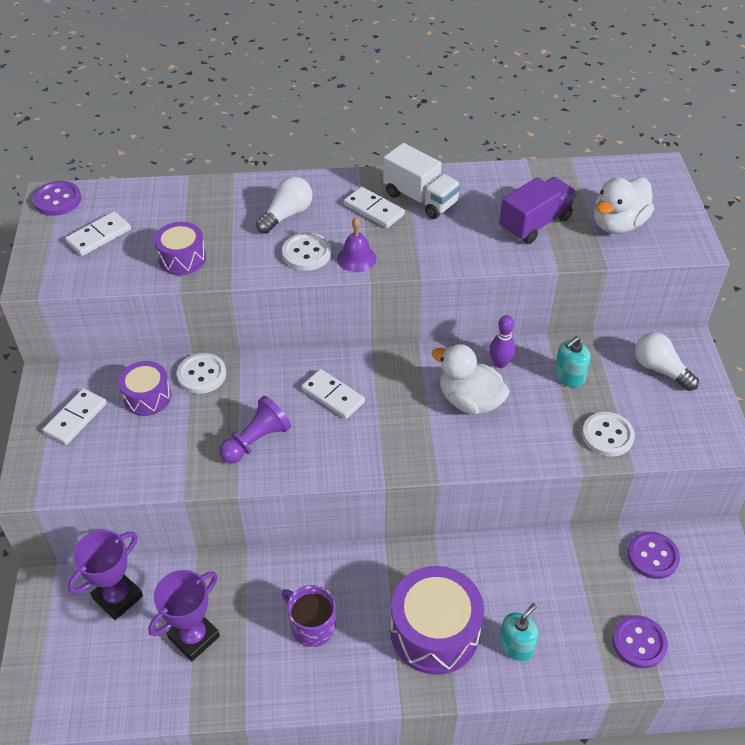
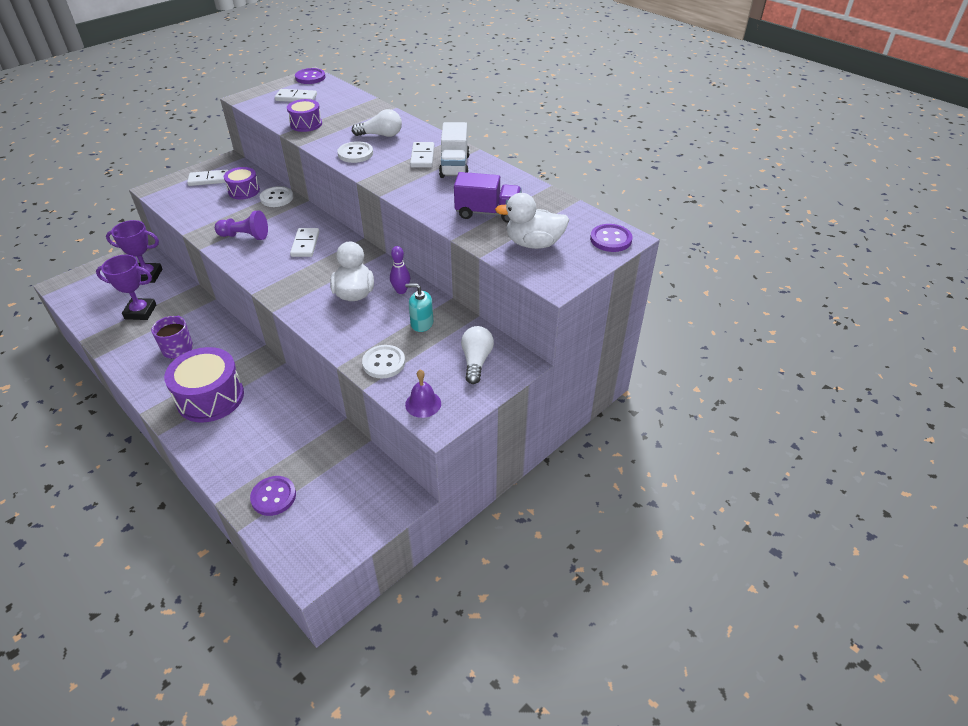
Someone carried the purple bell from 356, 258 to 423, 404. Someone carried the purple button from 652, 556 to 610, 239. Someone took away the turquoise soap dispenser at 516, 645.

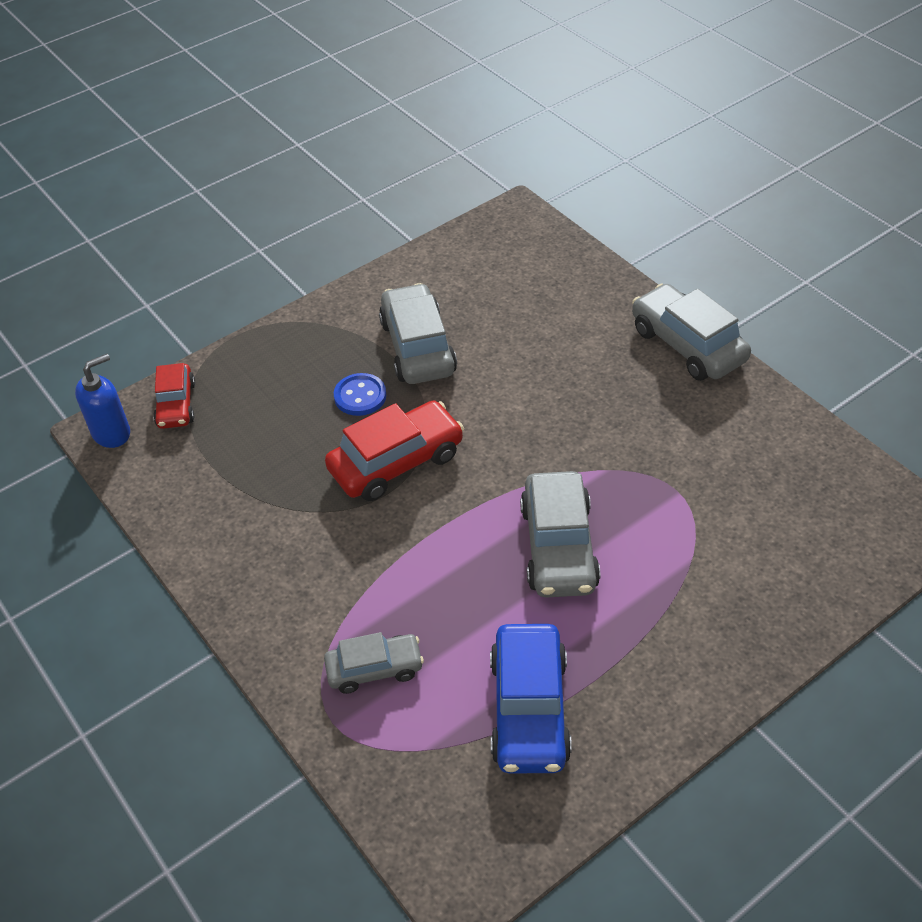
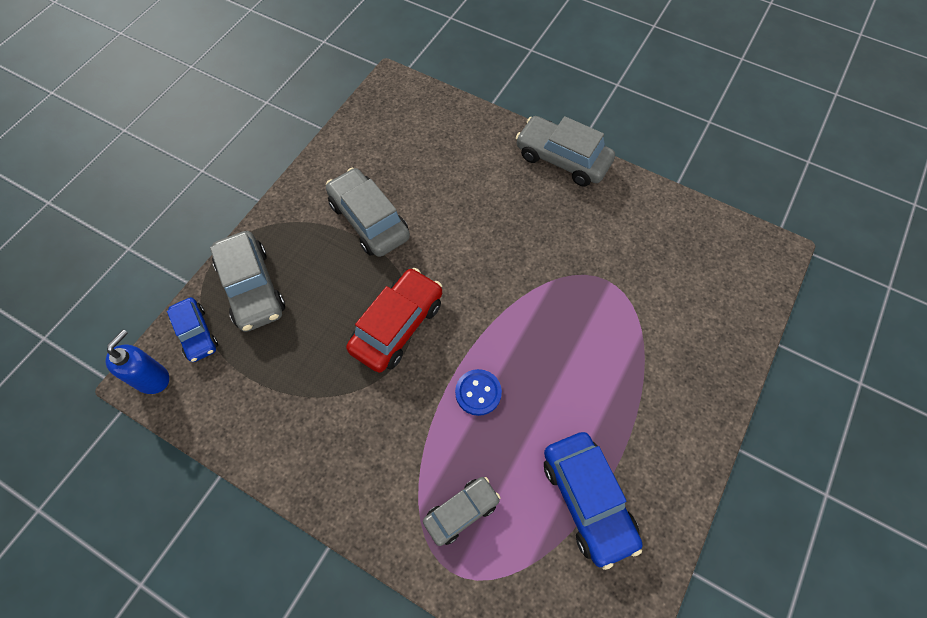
Someone repainted the red car at 176, 404, which became the blue car at 196, 333. Someone carried the blue button from 360, 396 to 478, 393. Someone carried the grey car from 559, 547 to 252, 288.

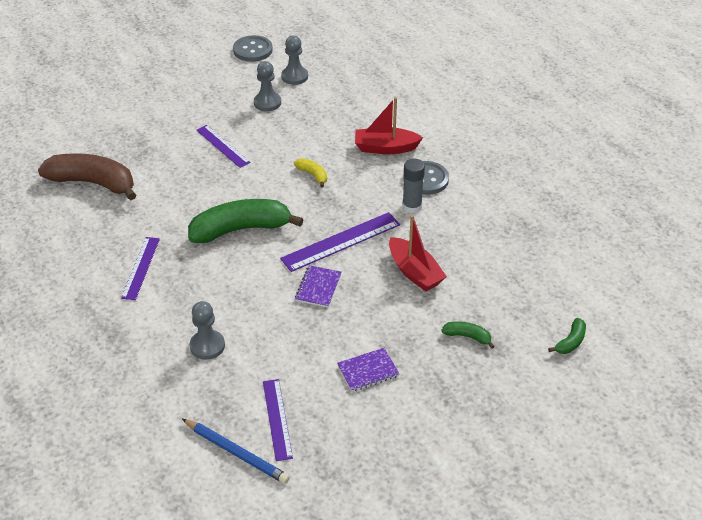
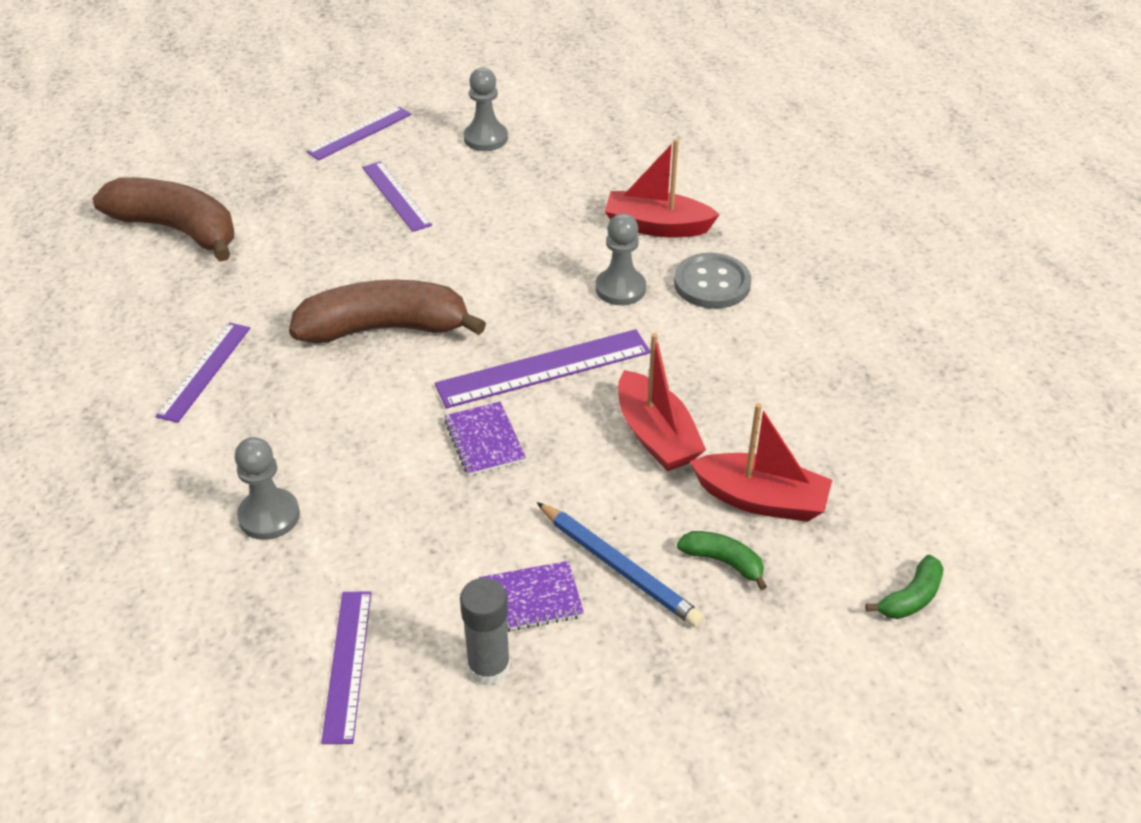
Someone took away the grey button at 253, 50. Someone carried the grey pawn from 294, 76 to 620, 289. Someone took away the yellow banana at 313, 175. Someone carried the grey glue stick from 412, 206 to 489, 667. Someone repainted the green banana at 241, 229, which became the brown banana at 385, 328. Someone rotated the purple notebook at 318, 287 by 45 degrees counterclockwise. Someone carried the blue pencil from 236, 453 to 619, 567. Someone put down the purple ruler at 360, 133. Someone put down the red boat at 761, 500.

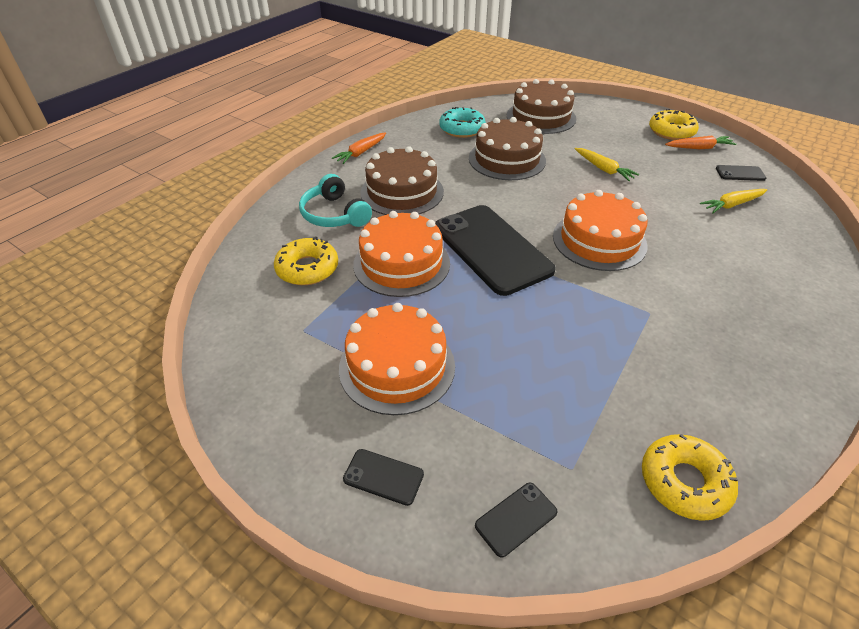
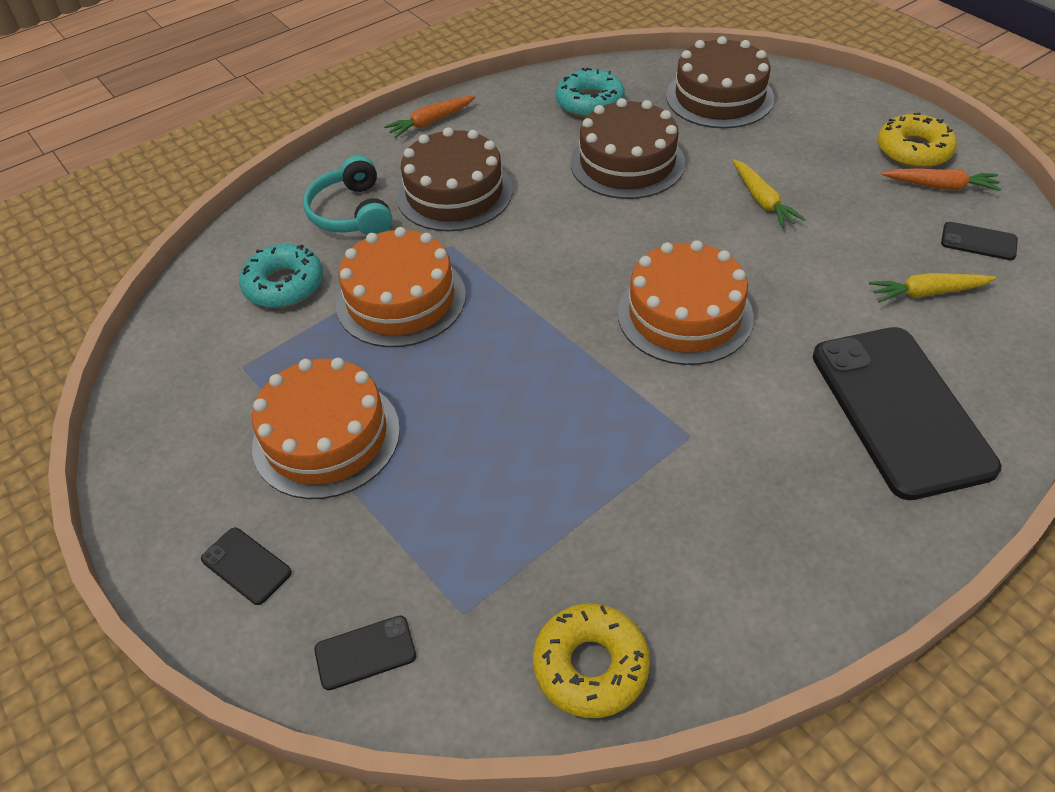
Someone carried the black phone from 492, 249 to 900, 410. Someone repainted the yellow donut at 307, 268, which became the turquoise donut at 284, 285.

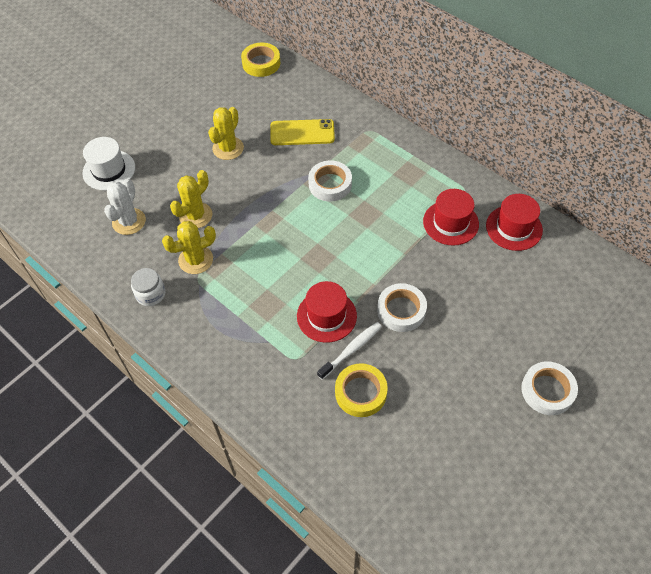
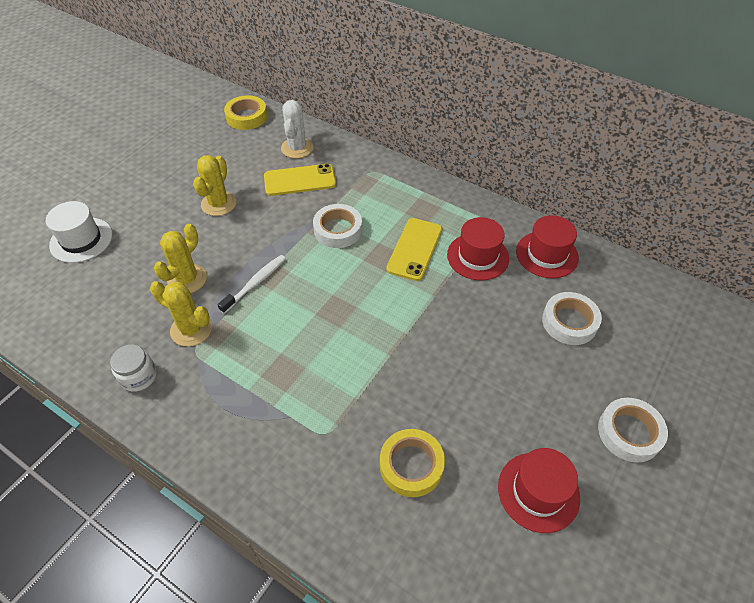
Someone carried the white cactus from 129, 221 to 297, 148. Someone rotated the yellow cactus at 195, 260 by 60 degrees clockwise. Someone carried the red hat from 326, 316 to 538, 491. Someone carried the white tape from 401, 310 to 569, 322. Someone carried the white toothbrush from 351, 350 to 255, 283. Someone put down the yellow phone at 414, 249.

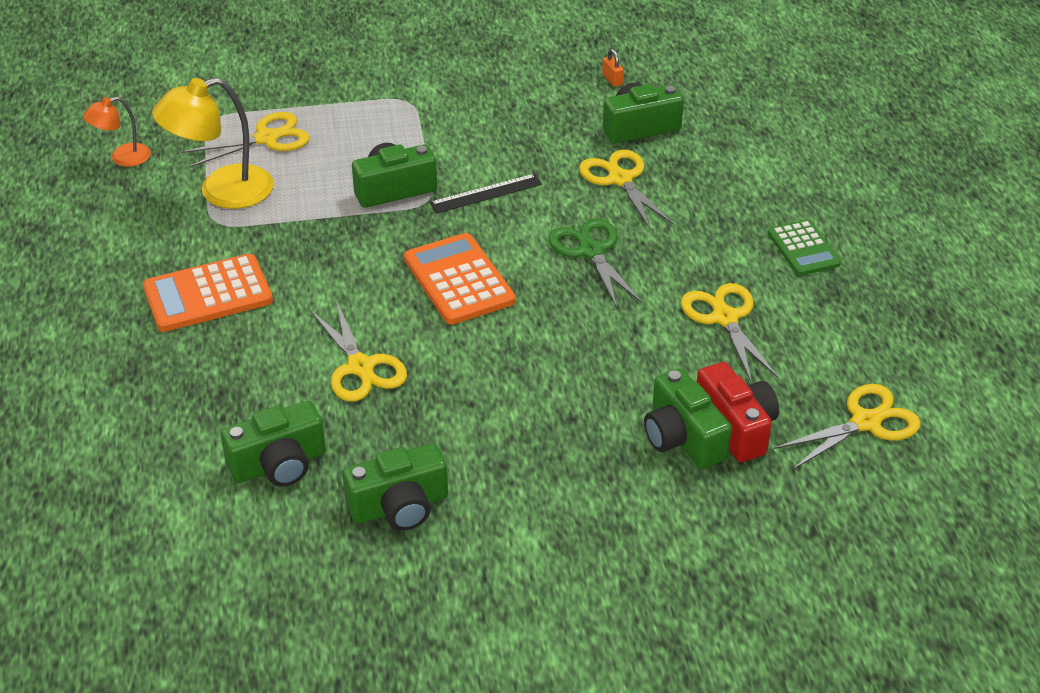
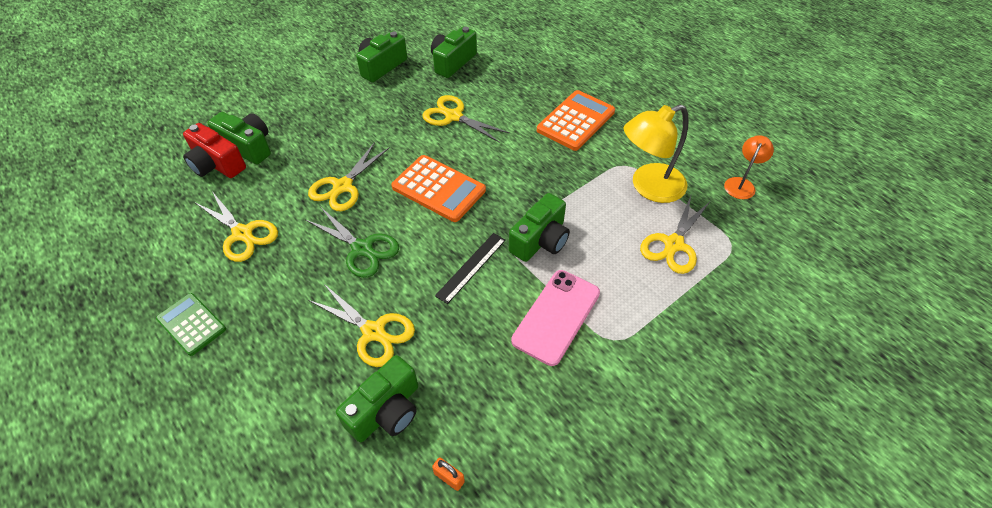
Someone rotated the yellow lamp at 222, 192 by 150 degrees counterclockwise. Someone carried the yellow scissors from 866, 422 to 342, 186. Someone put down the pink phone at 556, 316.

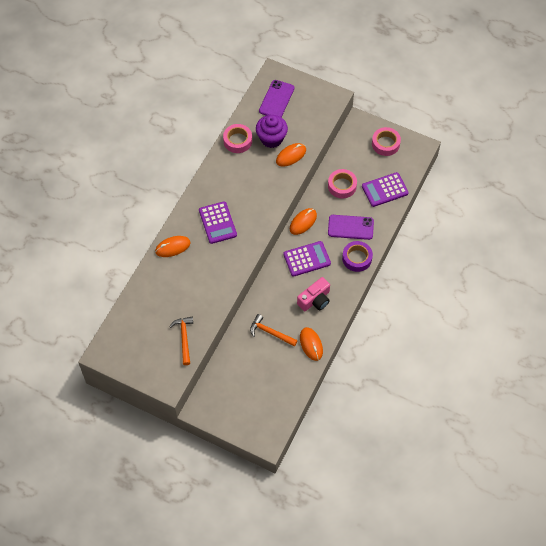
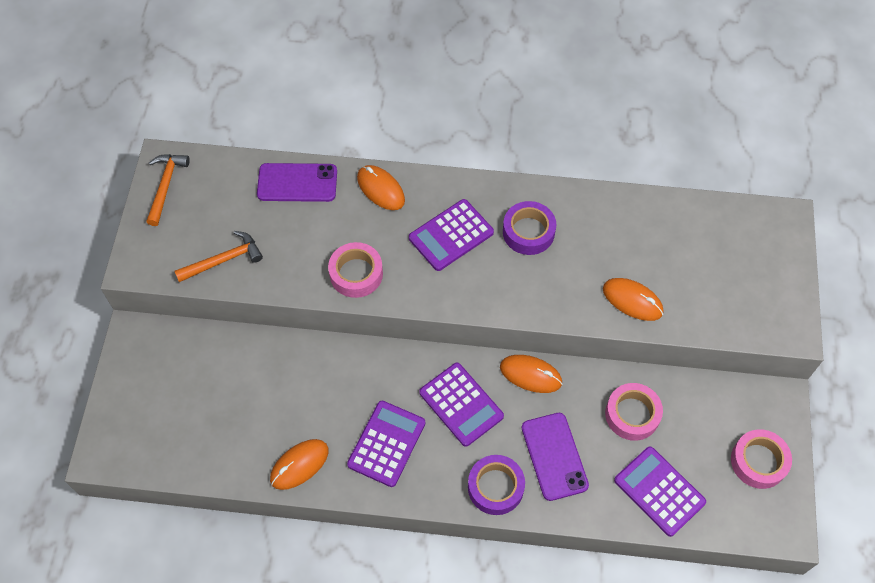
Someone carried the purple phone from 276, 99 to 297, 183. Someone took away the purple cupcake at 271, 139. Someone carried the pink tape from 237, 141 to 356, 274. Someone swapped the pink camera at 315, 300 for the purple calculator at 386, 443. Someone carried the orange hammer from 270, 332 to 166, 186. Someone put down the purple tape at 528, 232.

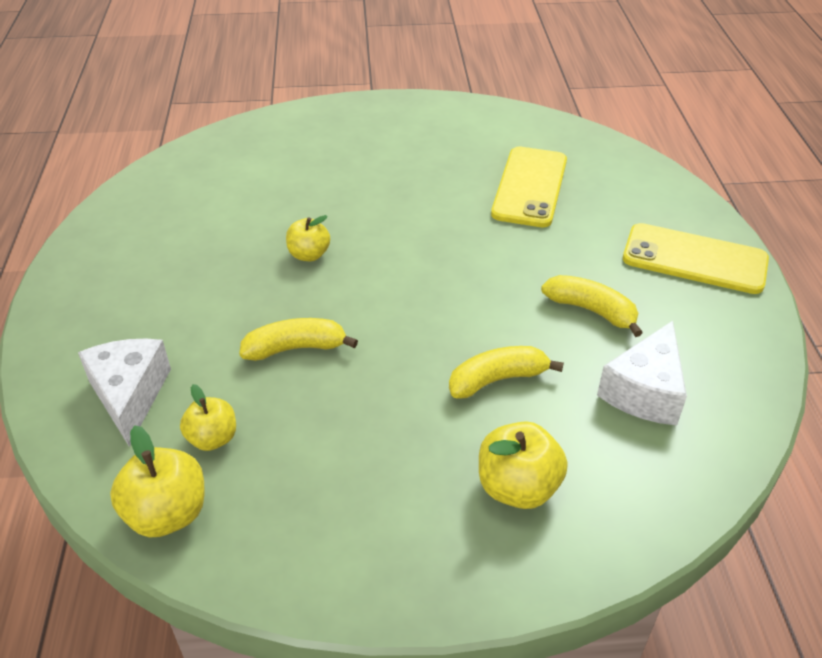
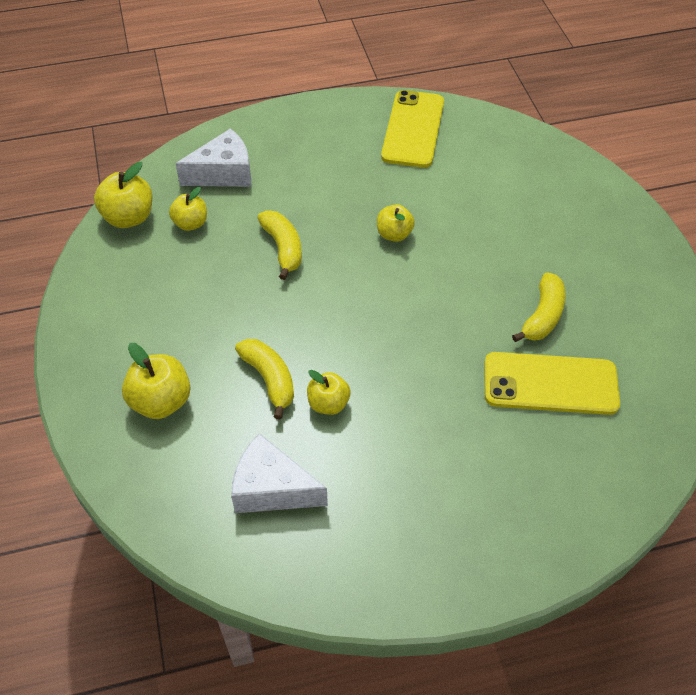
Someone carried the yellow phone from 694, 259 to 413, 129. Someone carried the yellow banana from 591, 310 to 542, 316. Someone put down the yellow apple at 328, 403.

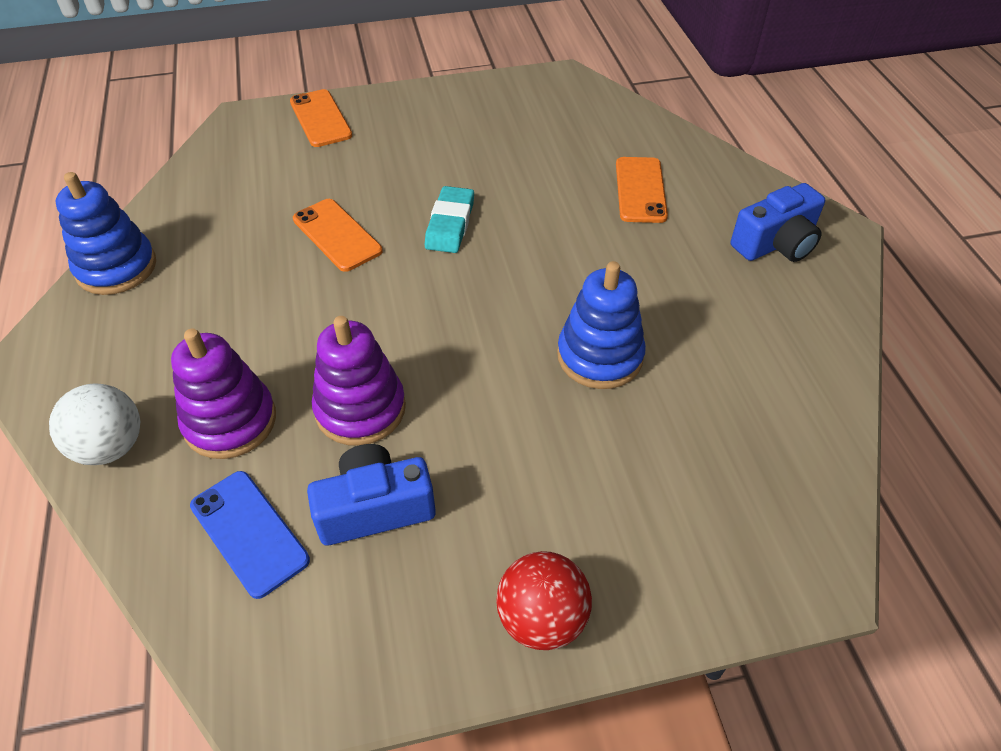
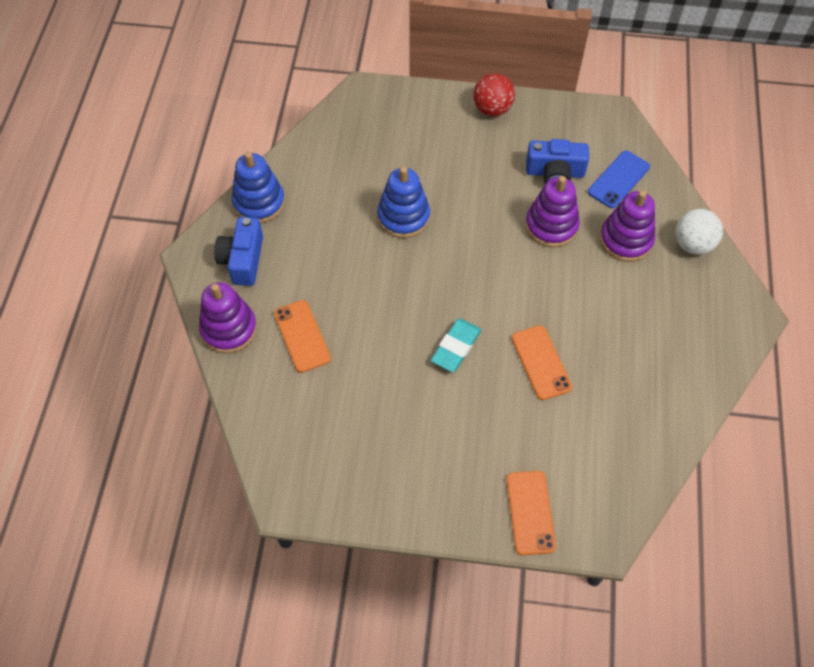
Someone rotated the orange phone at 640, 190 by 45 degrees counterclockwise. Someone carried the blue stacking toy from 116, 267 to 259, 202. Someone rotated the blue camera at 776, 243 by 75 degrees counterclockwise. Someone rotated the blue phone at 249, 532 by 60 degrees clockwise. Someone put down the purple stacking toy at 229, 329.

